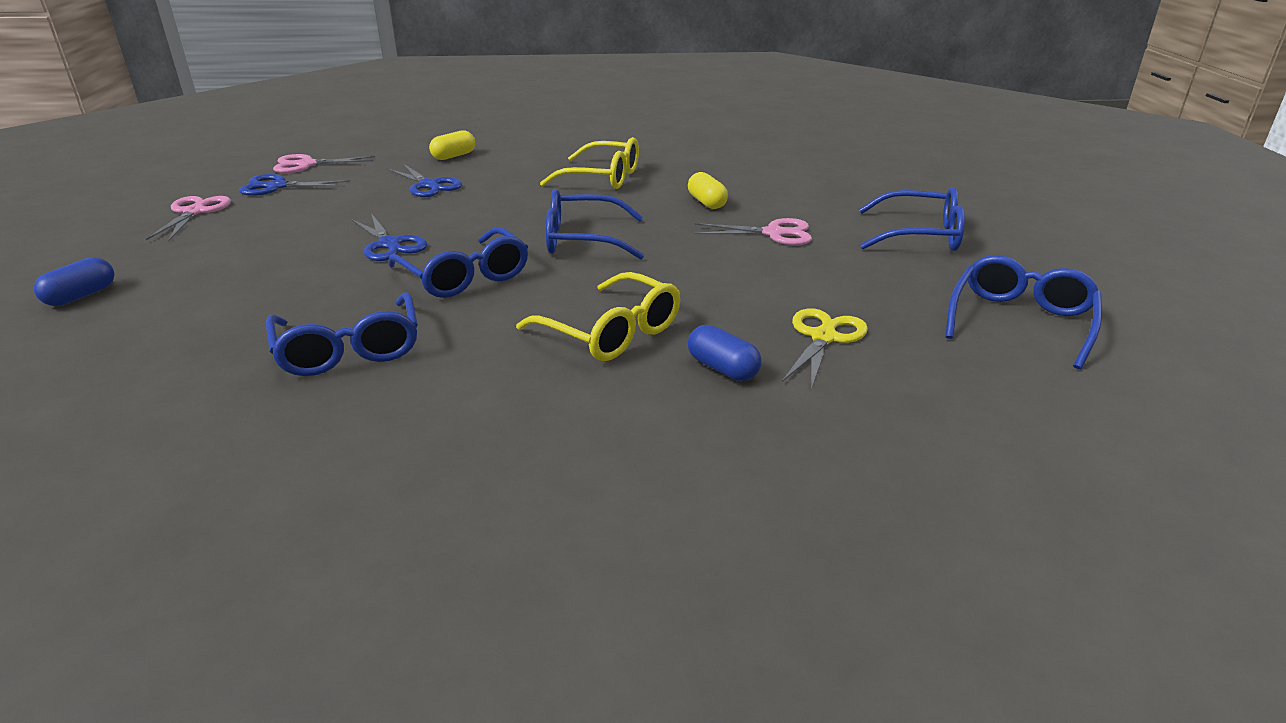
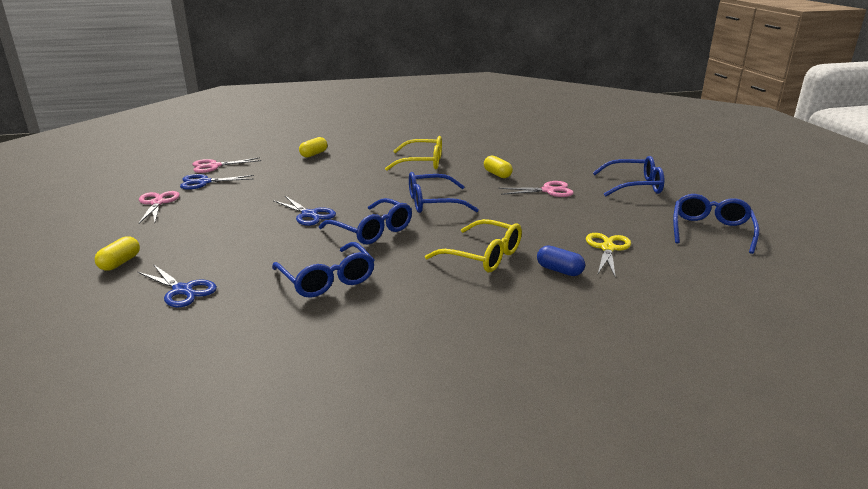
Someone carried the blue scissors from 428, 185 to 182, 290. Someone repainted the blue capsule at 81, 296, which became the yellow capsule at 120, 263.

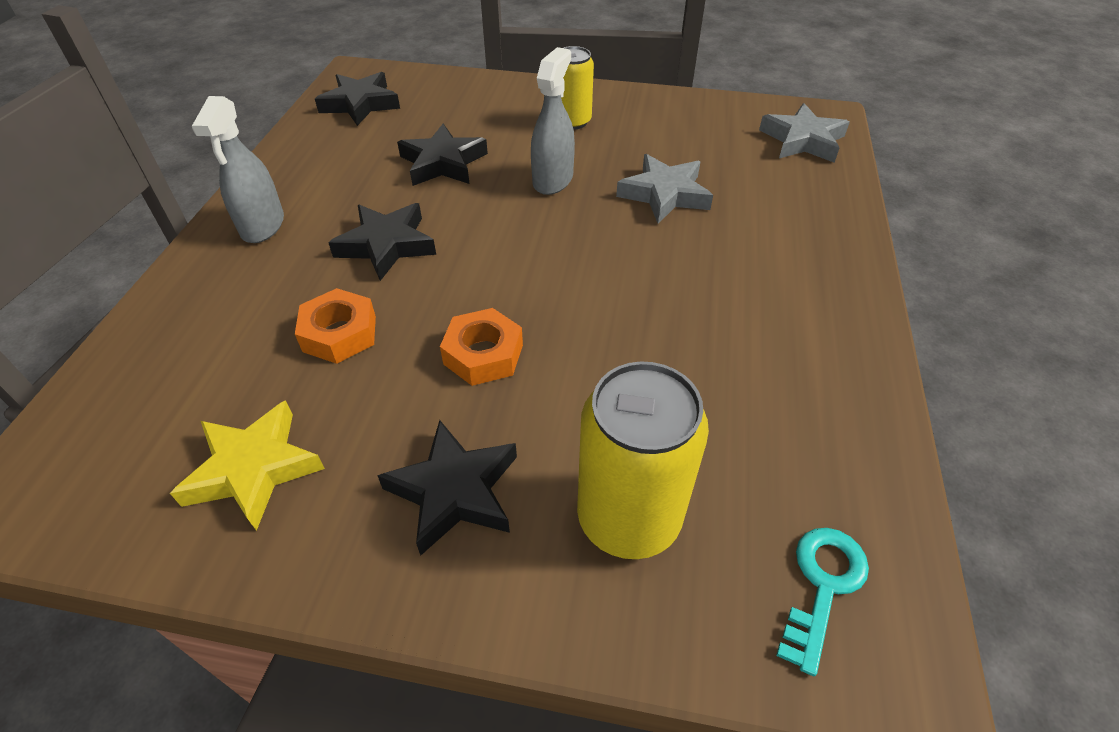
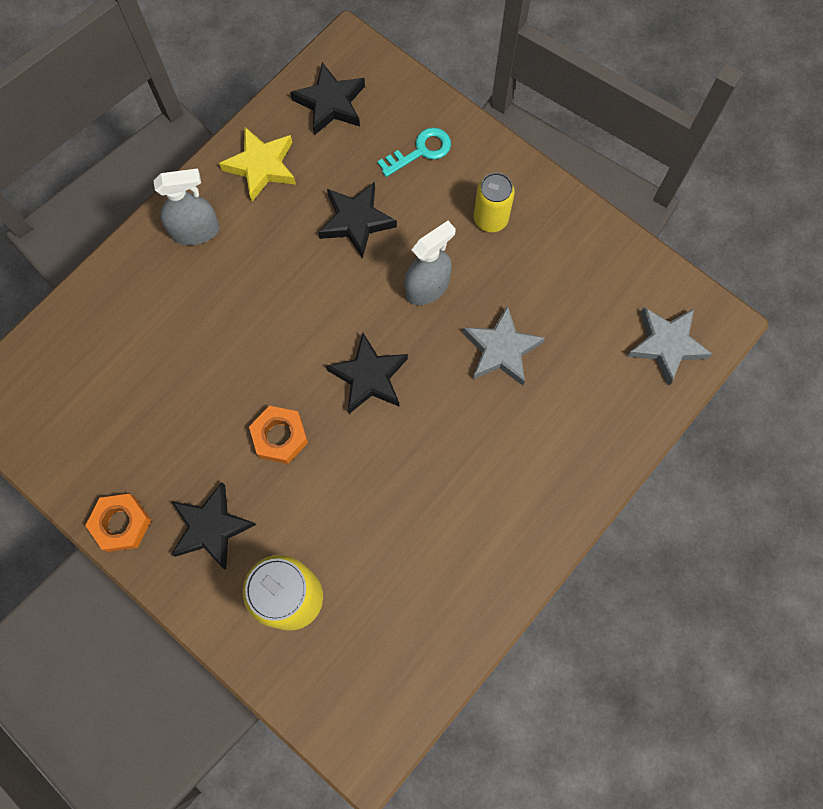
Someone rotated the grey spray bottle at 263, 226 by 135 degrees counterclockwise. Someone carried the black star from 387, 245 to 369, 377. Someone carried the orange nut from 340, 333 to 121, 524. Someone carried the yellow star from 253, 469 to 261, 166. Someone carried the turquoise key from 822, 586 to 420, 151.

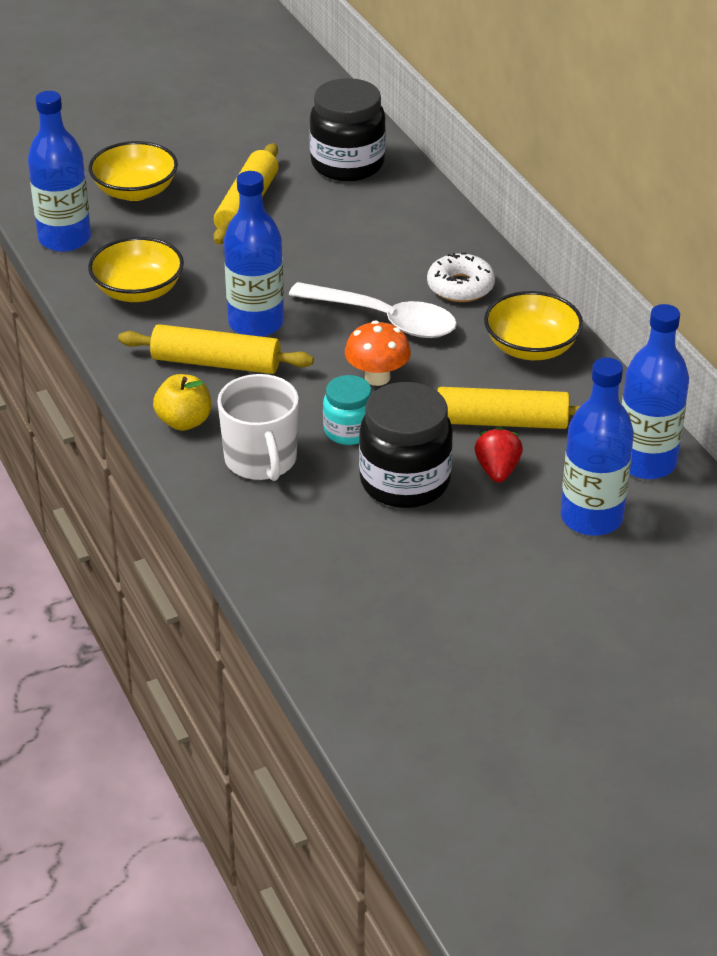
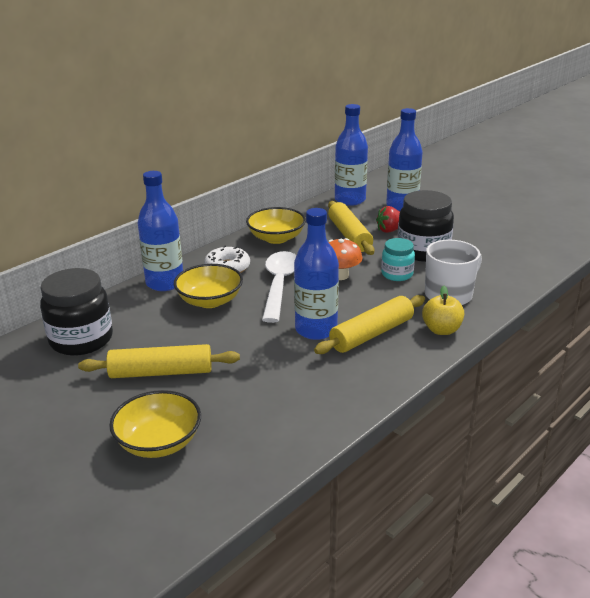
Someone carried the blue bottle from 65, 239 to 165, 283. Someone carried the yellow bowl from 138, 291 to 210, 301. Someone rotated the yellow rolling pin at 216, 363 by 60 degrees clockwise.

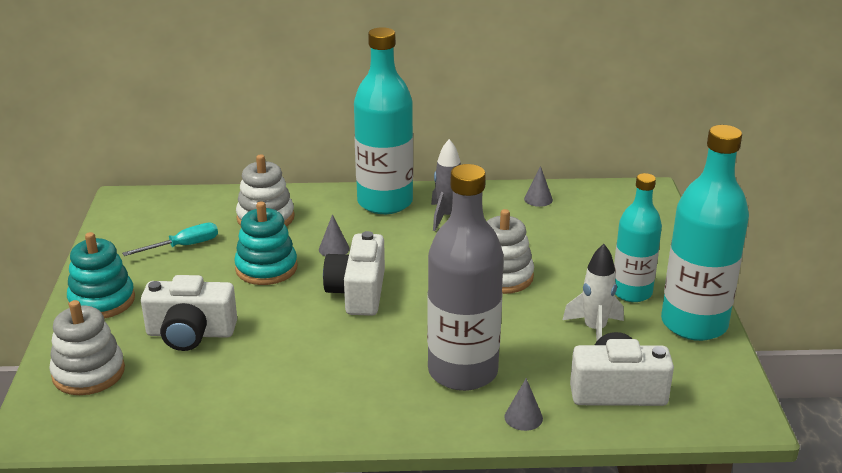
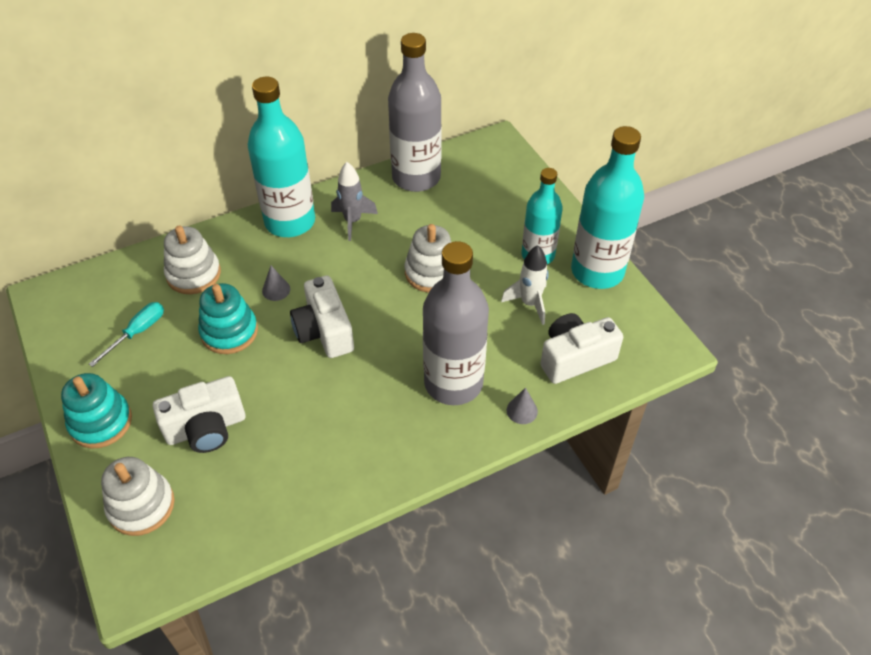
Someone swapped the grey cone at 538, 199 for the grey bottle at 416, 177.

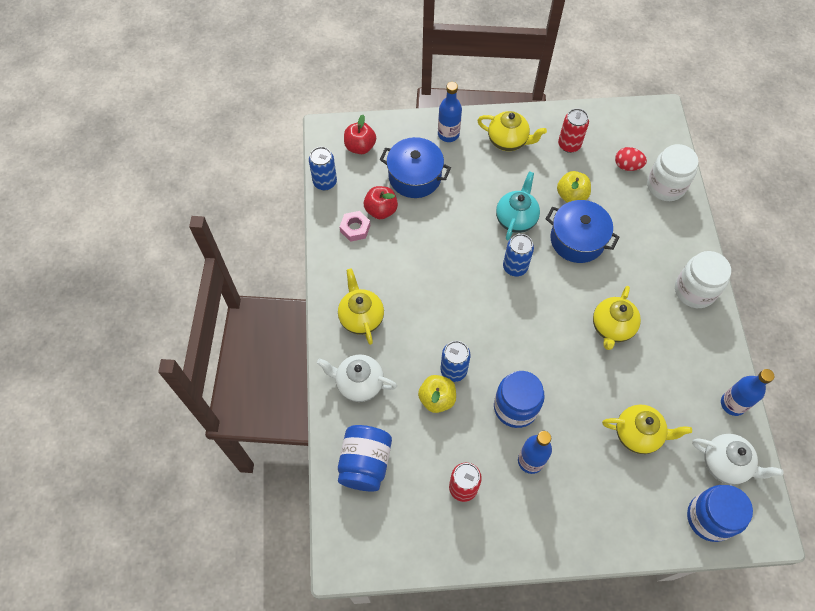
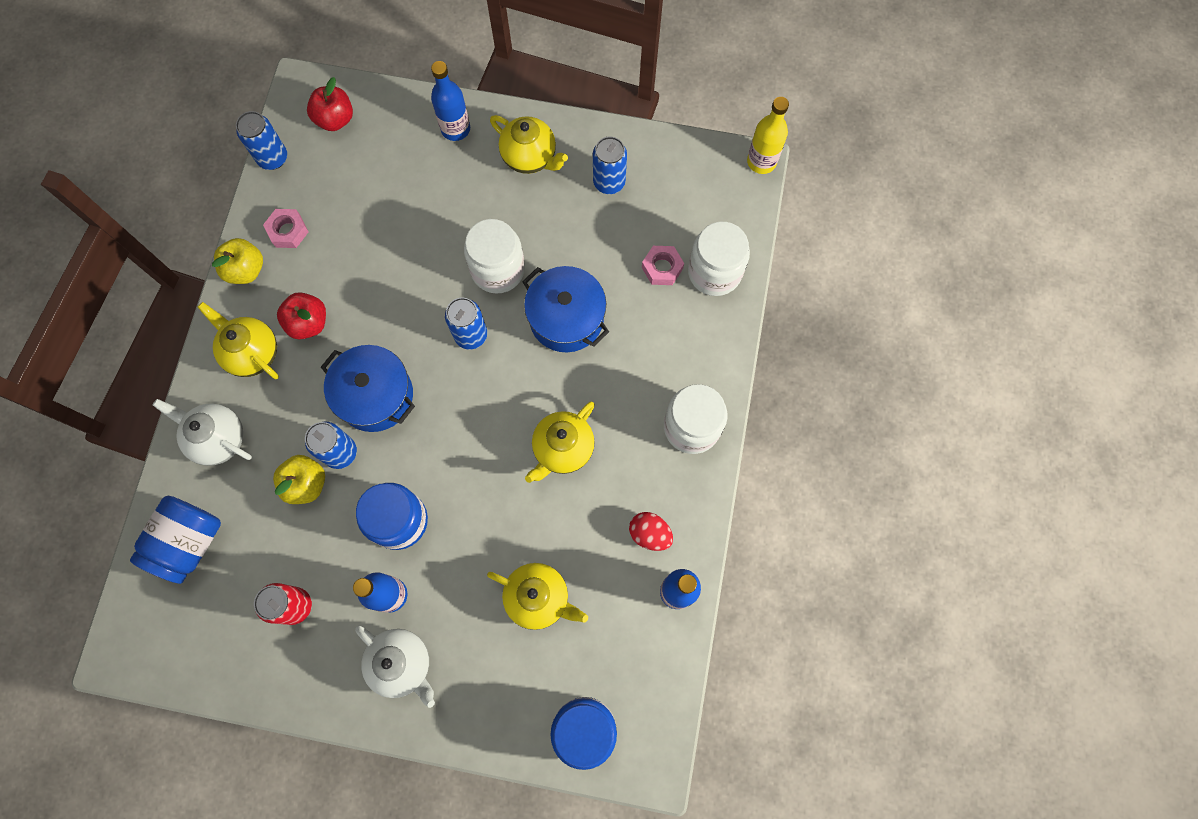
Someone repainted the red can at 569, 145, which became the blue can at 609, 182. Someone carried the blue pot from 415, 177 to 375, 395. Someone carried the red egg from 627, 166 to 649, 534. Someone swapped the turquoise teapot at 516, 219 for the white jar at 498, 269. Someone carried the yellow apple from 571, 195 to 246, 270. Someone carried the red apple from 381, 210 to 308, 323. Someone rotated the yellow teapot at 361, 317 by 45 degrees counterclockwise. Someone carried the white teapot from 725, 464 to 402, 664. Someone put down the yellow bottle at 761, 161. Someone put down the pink nut at 662, 268.

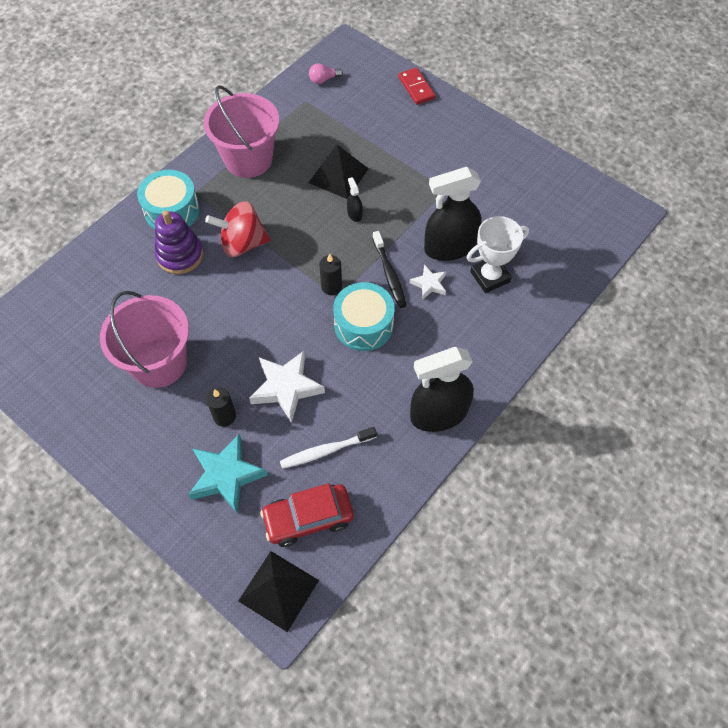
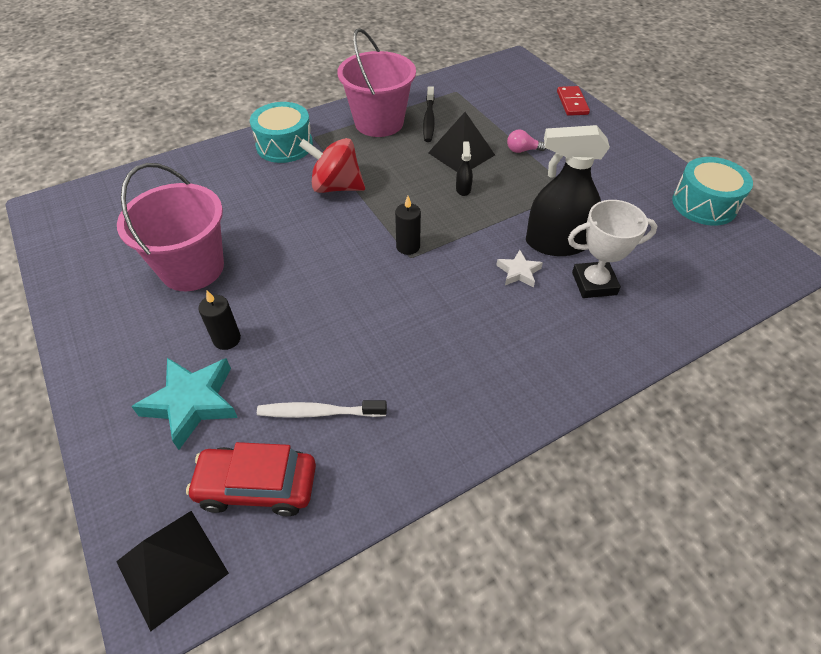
Someone carried the pink light bulb from 323, 80 to 522, 150. Someone took away the purple stacking toy at 180, 255. Someone carried the black toothbrush from 389, 274 to 429, 119. Someone carried the turquoise drum from 363, 325 to 704, 204. Someone took away the black spray bottle at 438, 414. Someone took away the white star at 286, 388.

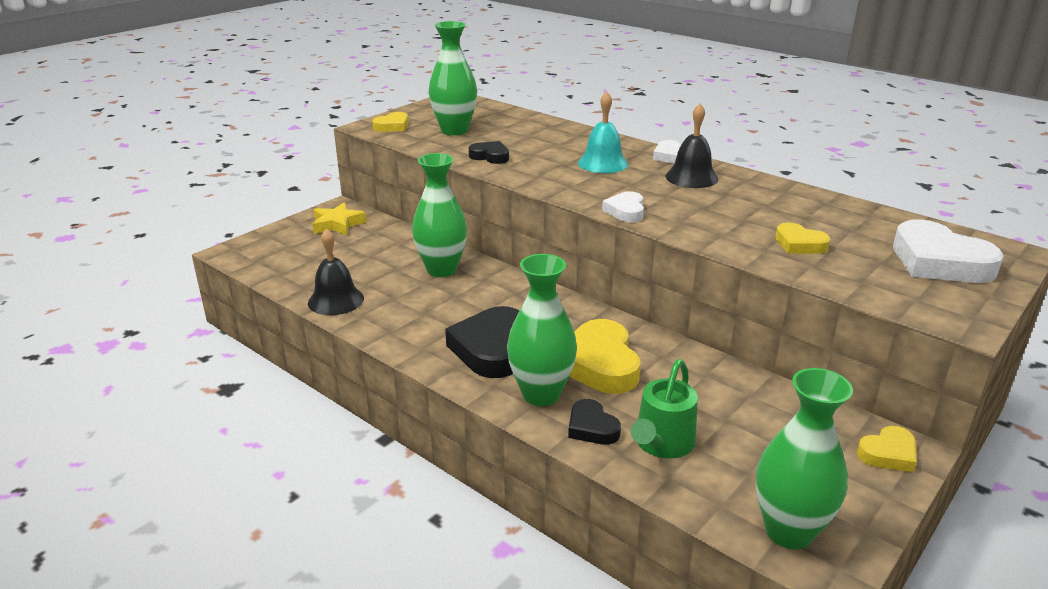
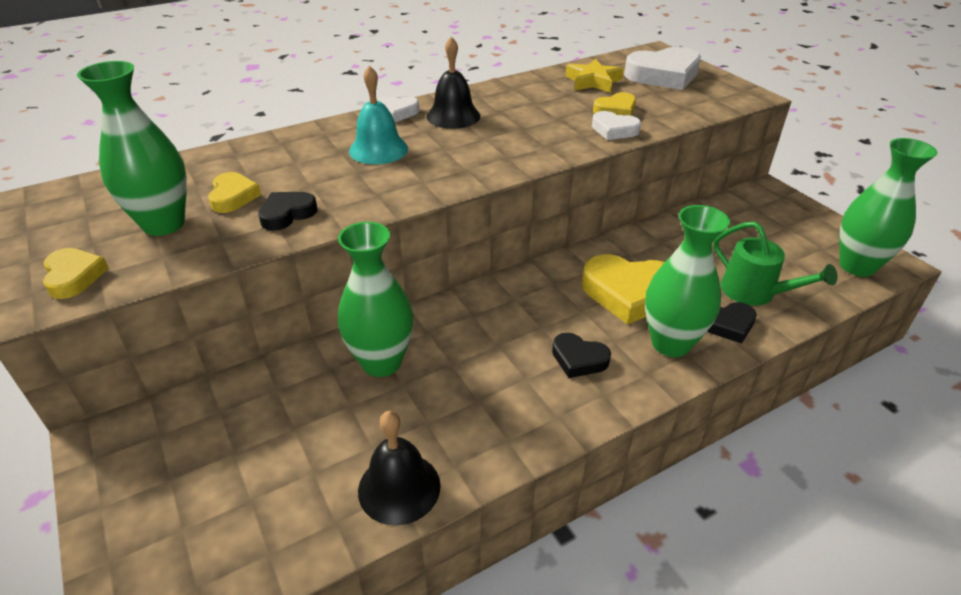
Someone carried the white heart from 626, 211 to 614, 130. Someone carried the yellow star from 337, 224 to 593, 81. Someone scaled the black heart at 491, 349 by 0.54. Someone carried the yellow heart from 888, 454 to 233, 197.

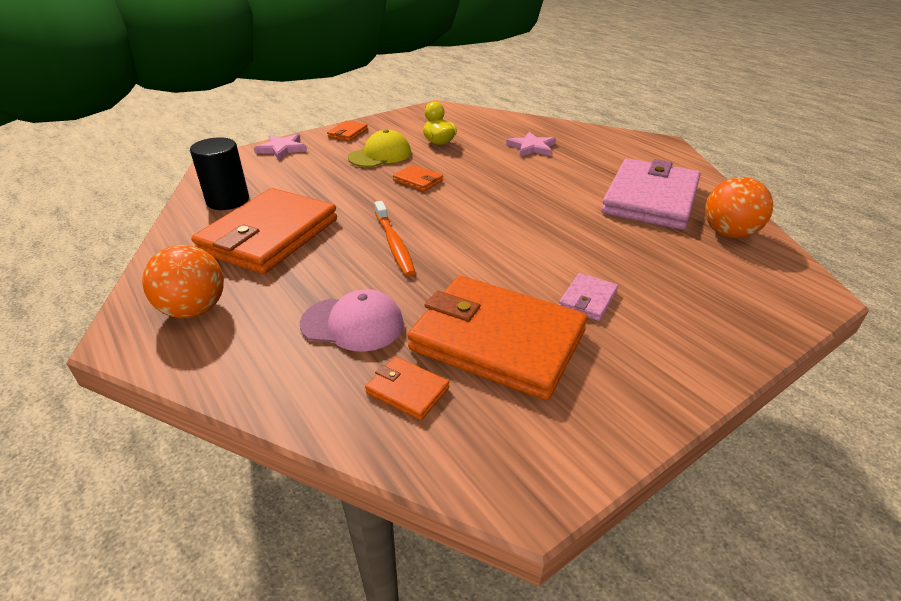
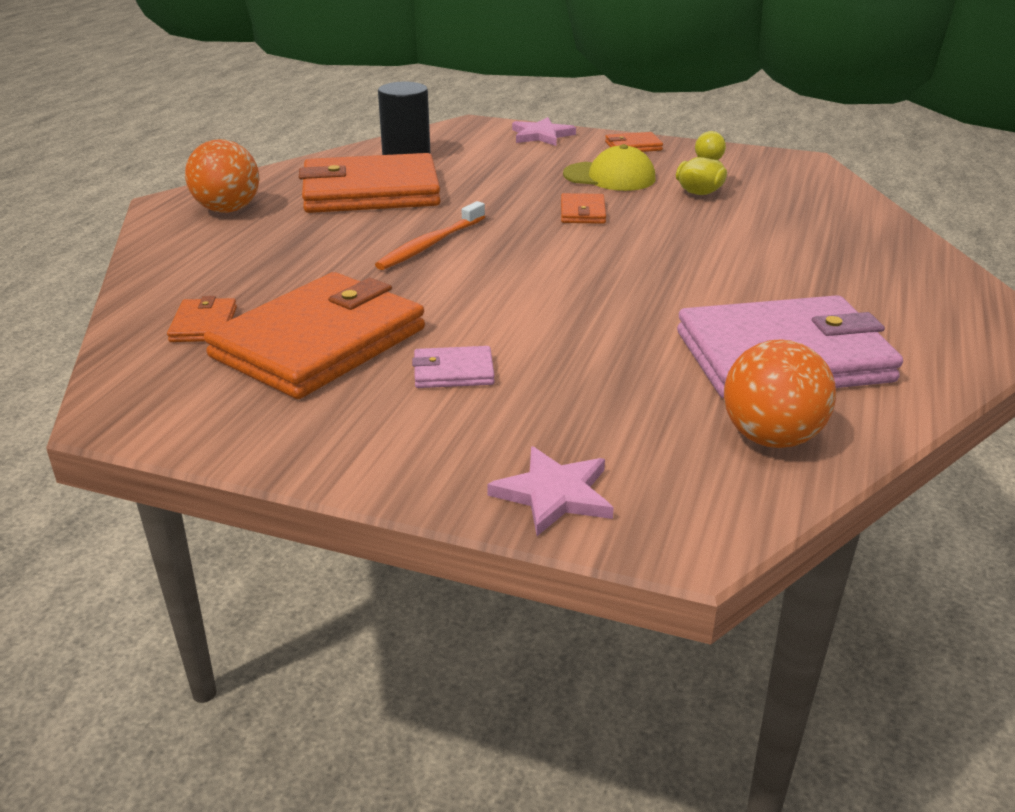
Someone carried the pink star from 531, 147 to 554, 494. Someone rotated the orange wallet at 497, 340 by 45 degrees clockwise. Someone took away the pink cap at 353, 324.

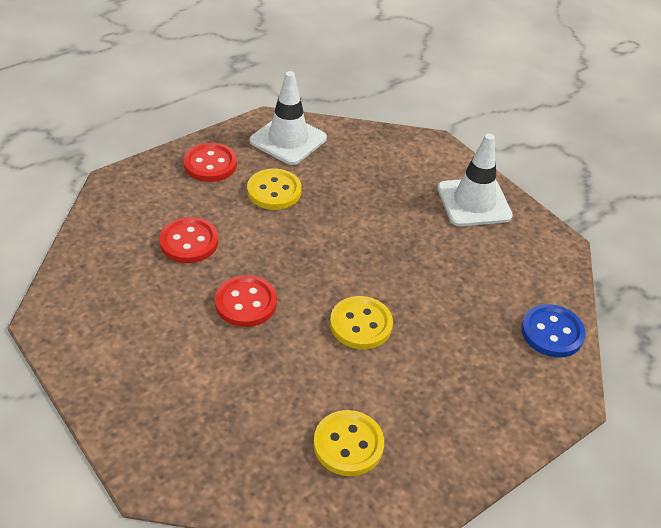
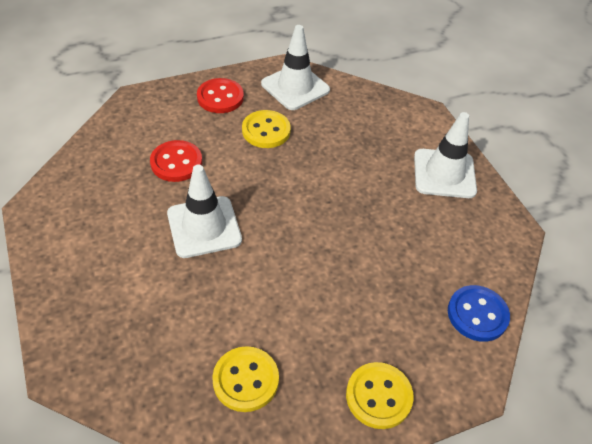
Someone swapped the red button at 246, 303 for the white traffic cone at 204, 227. Someone carried the yellow button from 361, 324 to 378, 396.

